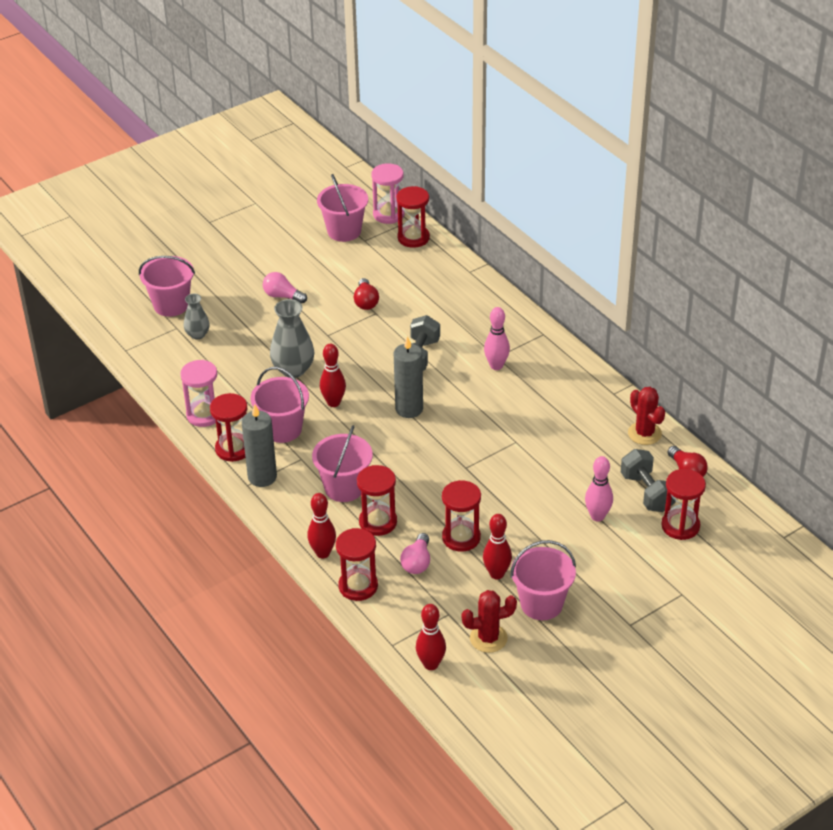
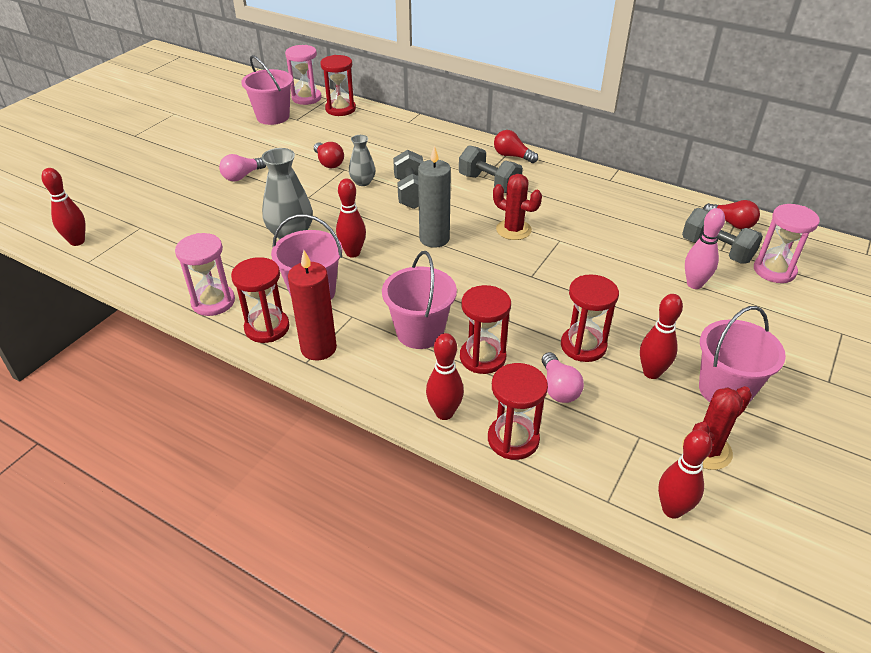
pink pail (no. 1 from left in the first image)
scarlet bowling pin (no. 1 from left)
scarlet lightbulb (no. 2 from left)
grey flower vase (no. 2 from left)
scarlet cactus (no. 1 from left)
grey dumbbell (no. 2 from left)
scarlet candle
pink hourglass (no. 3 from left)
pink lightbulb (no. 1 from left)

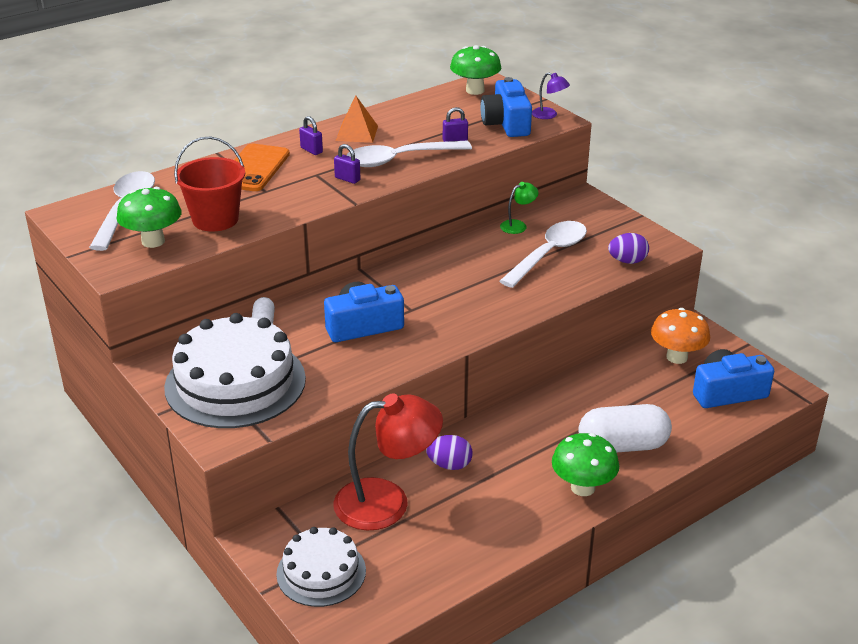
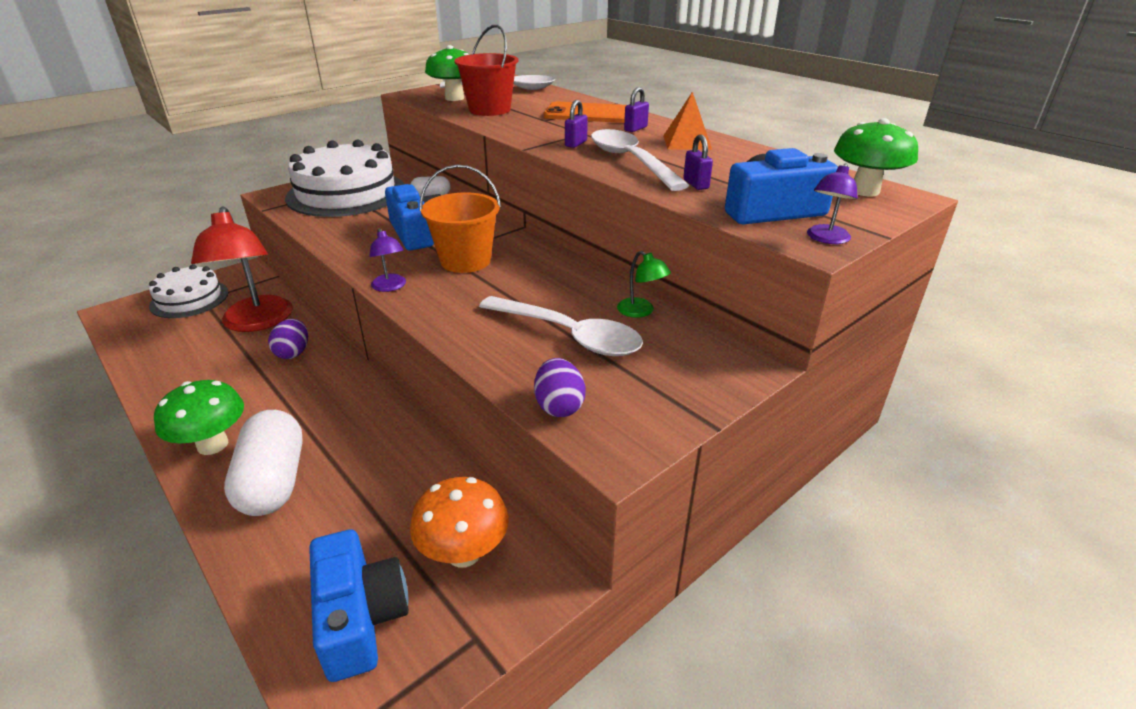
violet desk lamp (no. 1 from left)
bright orange pail

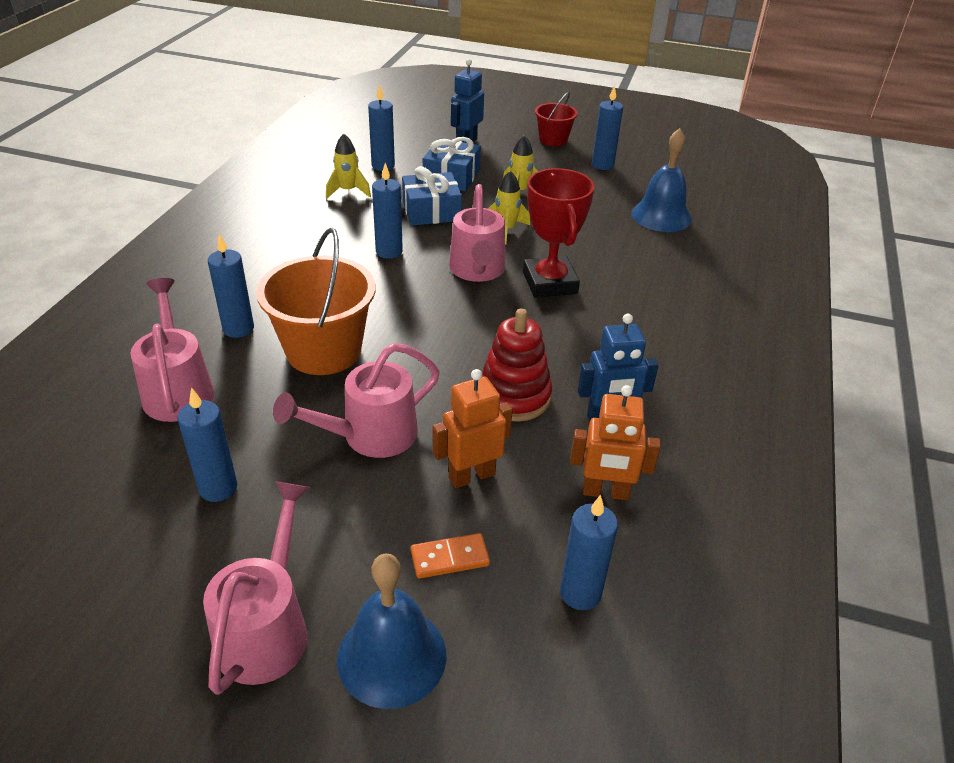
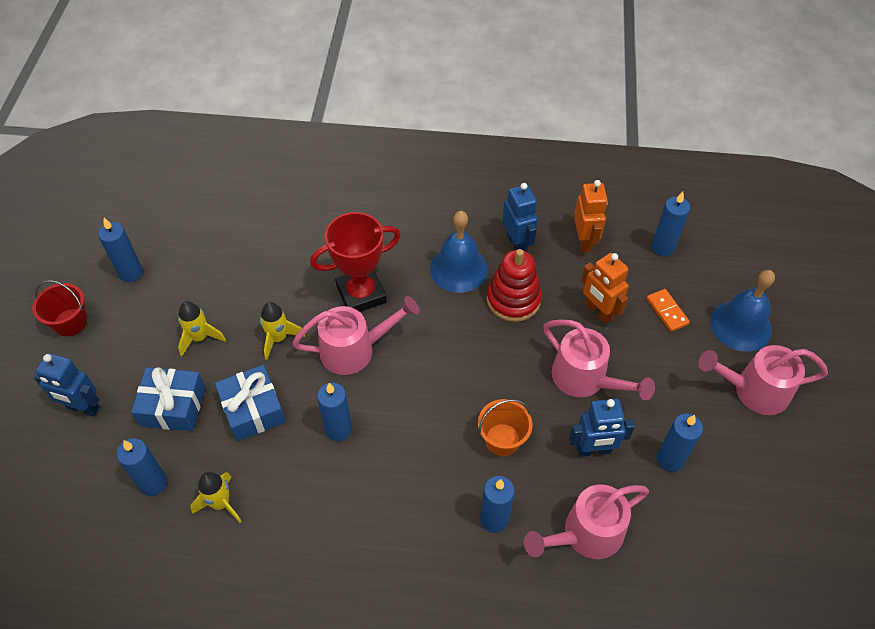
cobalt toy robot (no. 3 from left)
cobalt bell (no. 1 from left)
bright orange pail

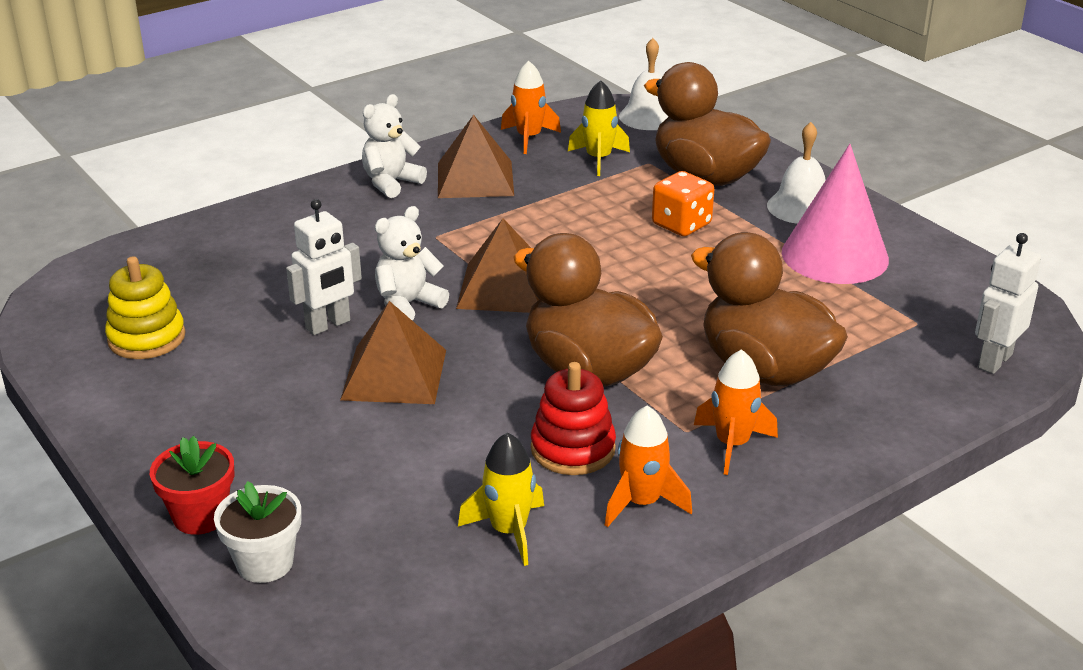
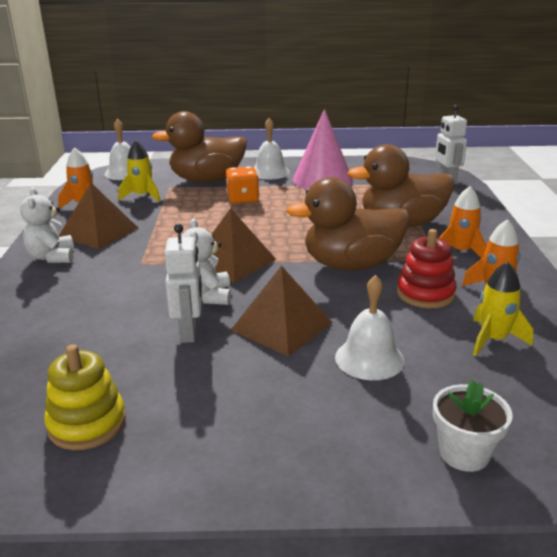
scarlet flower pot
snow-white bell (no. 3 from left)

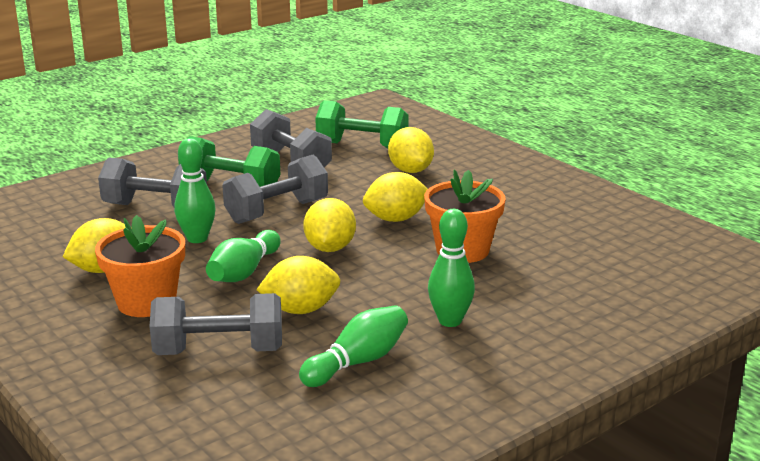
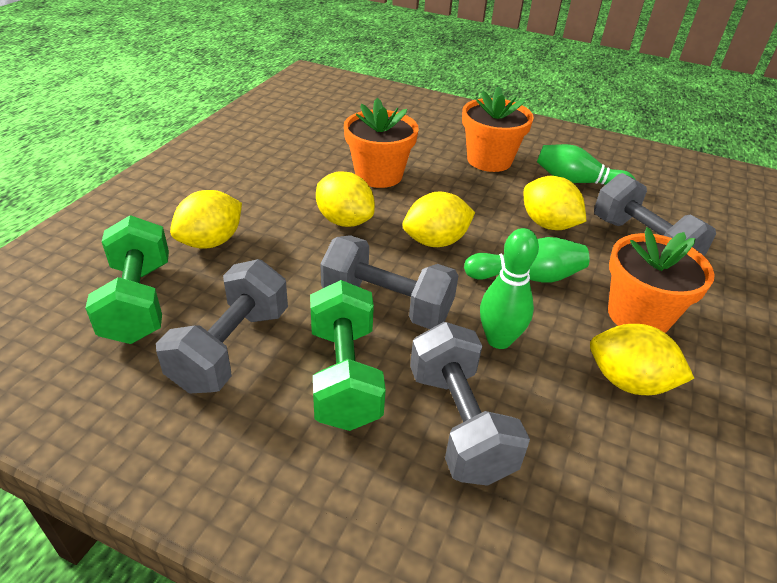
bright orange flower pot (no. 2 from left)

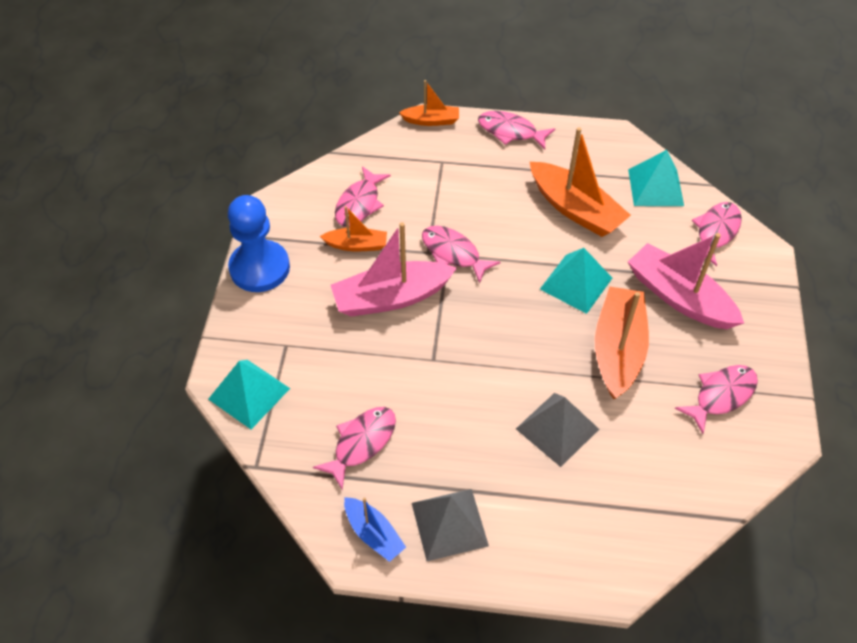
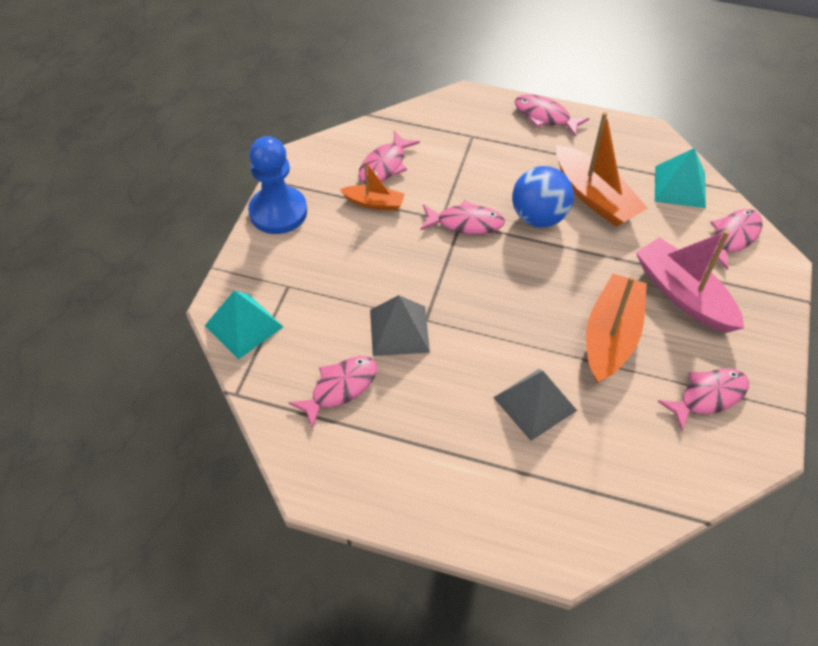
pink boat (no. 1 from left in the first image)
cobalt boat
bright orange boat (no. 2 from left in the first image)
teal pyramid shape (no. 2 from left in the first image)
cobalt ball
grey pyramid shape (no. 1 from left)
pink toy fish (no. 3 from left)

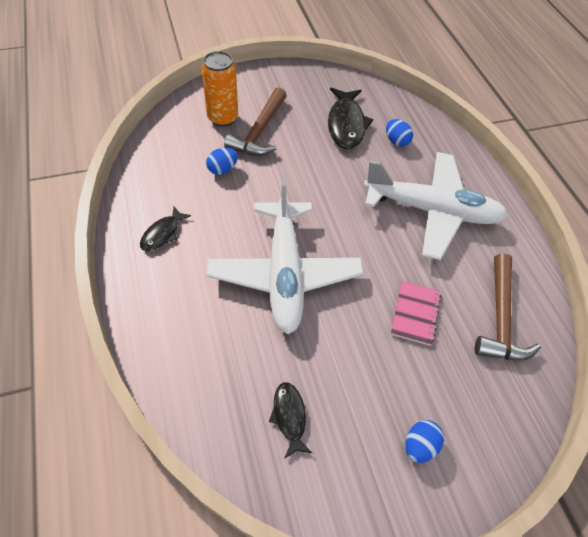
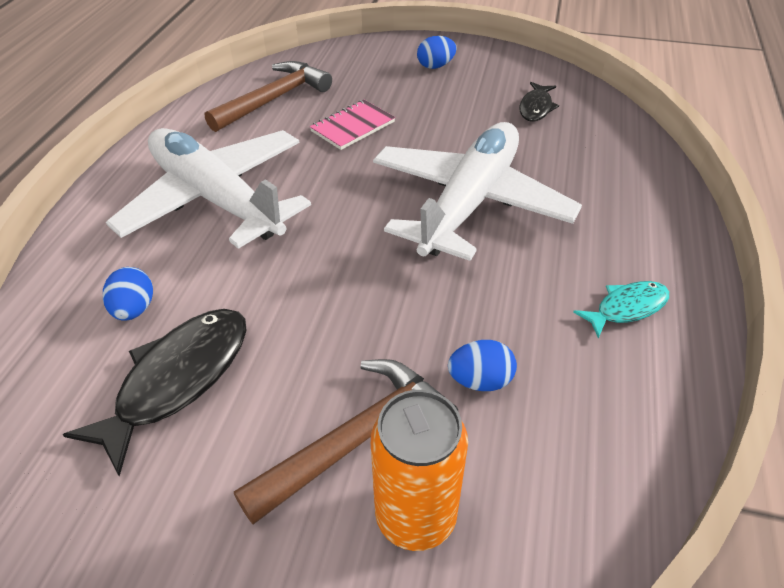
teal toy fish

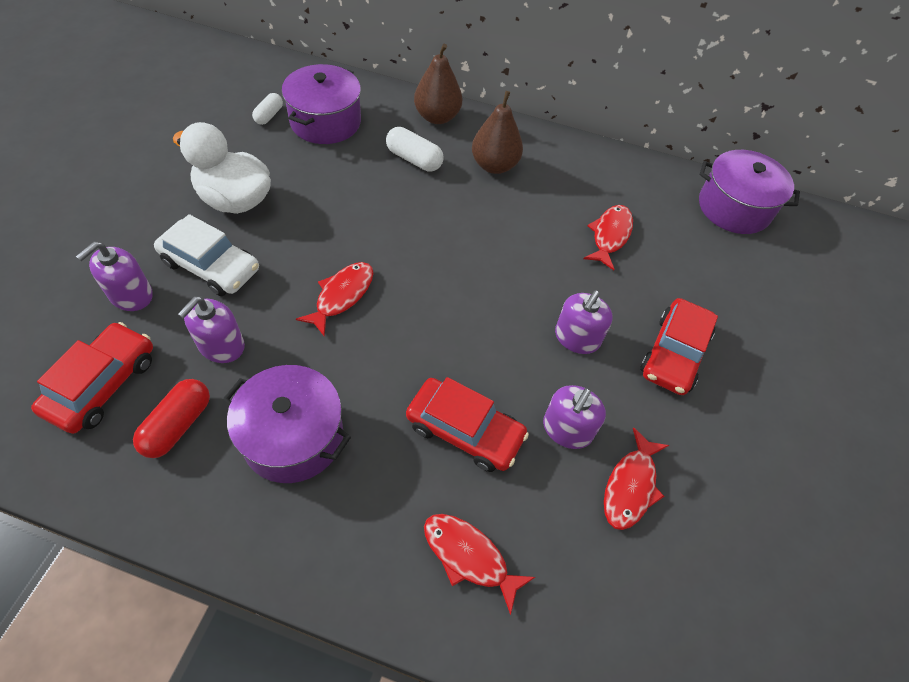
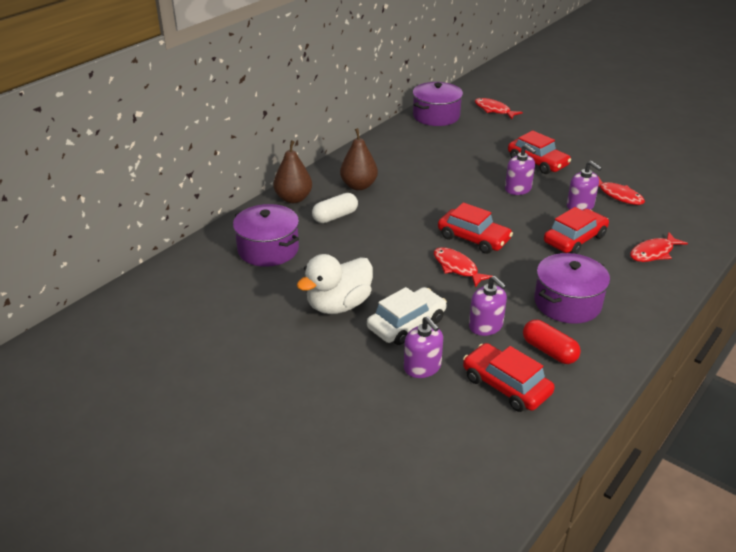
snow-white pill shape (no. 1 from left in the first image)
scarlet toy car (no. 1 from left)
scarlet toy fish (no. 2 from left)

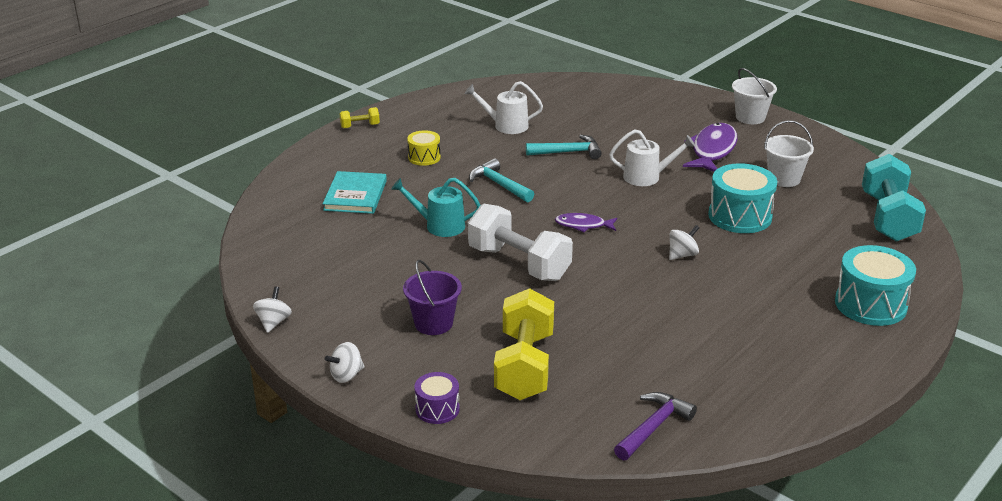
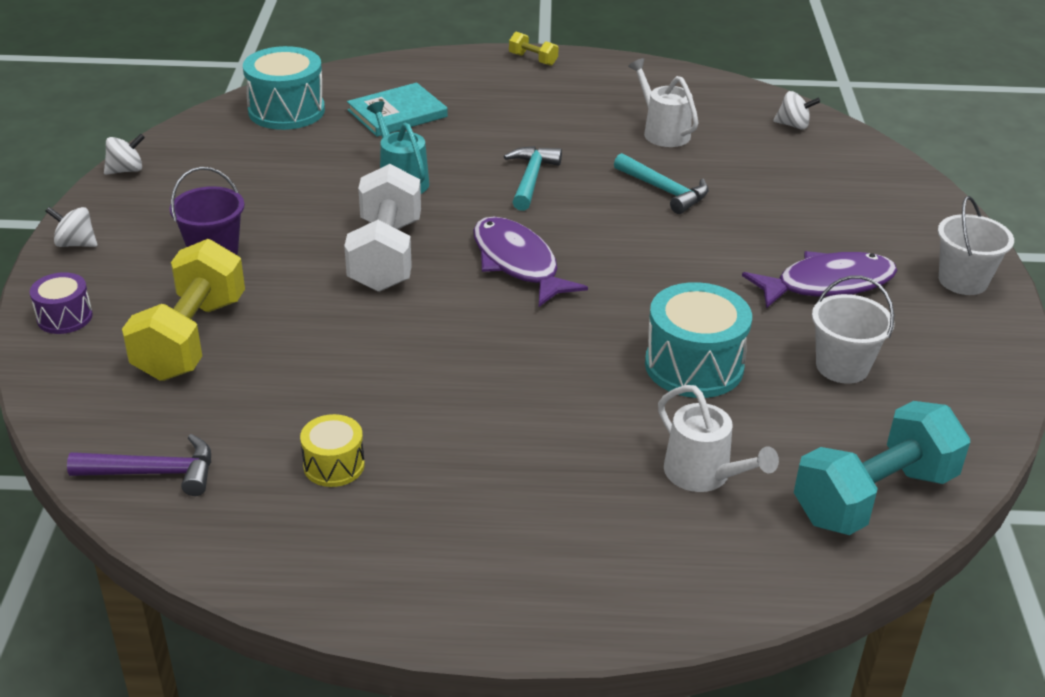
golden toy drum
snow-white watering can (no. 2 from left)
snow-white toy top (no. 3 from left)
teal toy drum (no. 1 from left)
golden dumbbell (no. 1 from left)
violet toy fish (no. 1 from left)

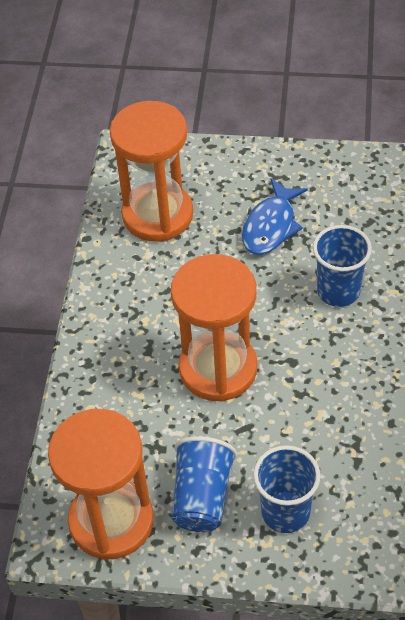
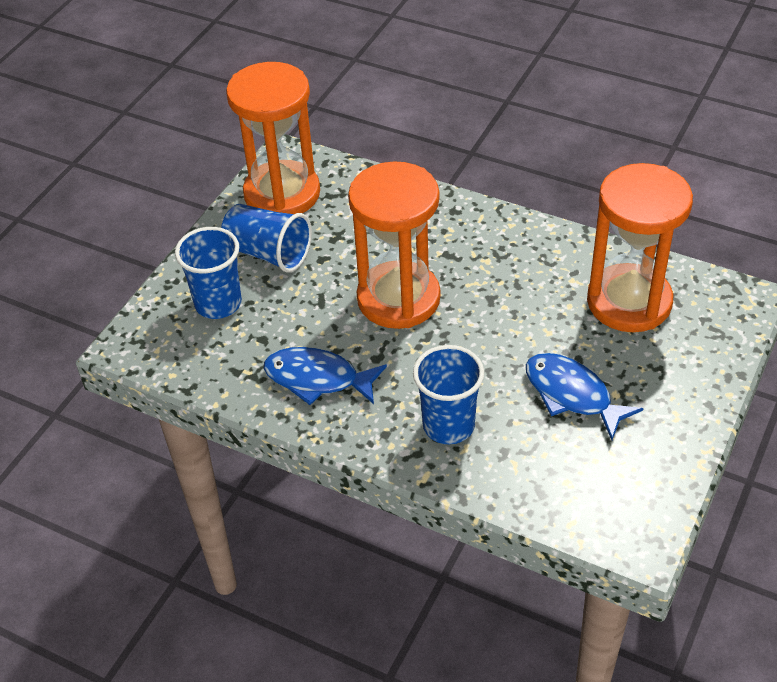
cobalt toy fish (no. 1 from left)

